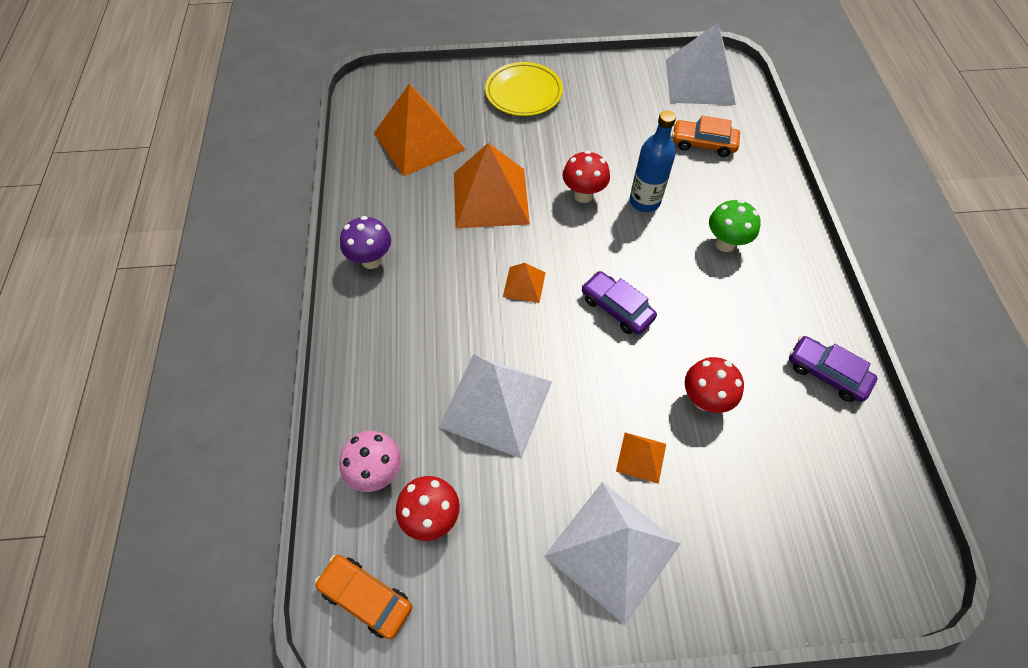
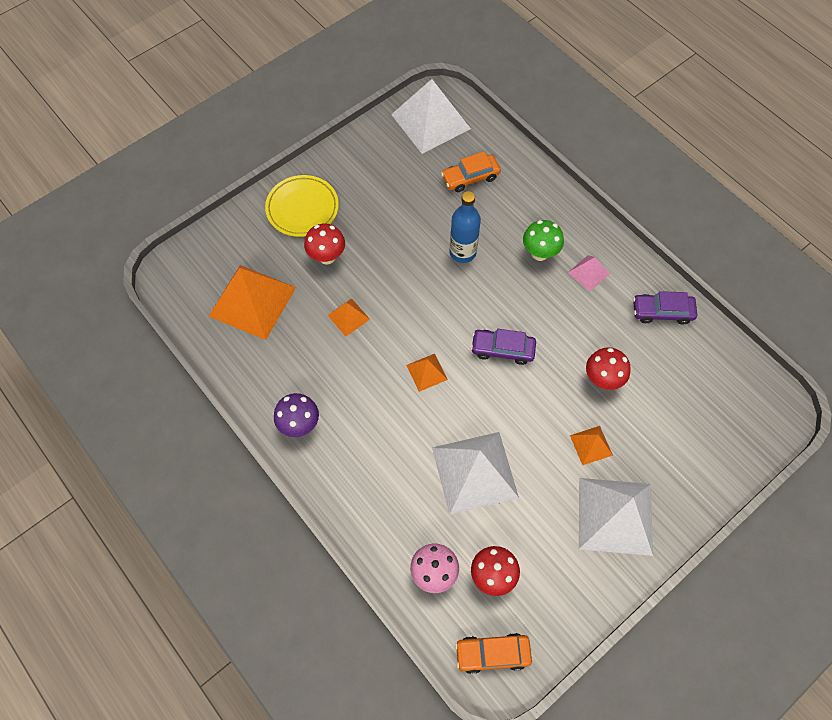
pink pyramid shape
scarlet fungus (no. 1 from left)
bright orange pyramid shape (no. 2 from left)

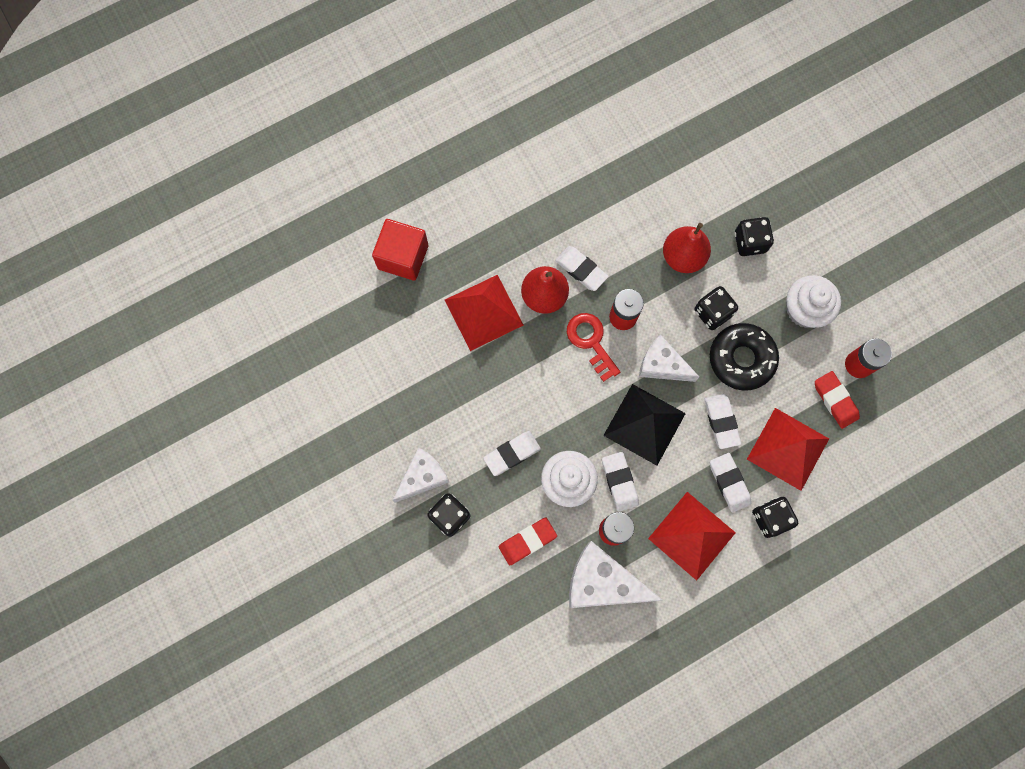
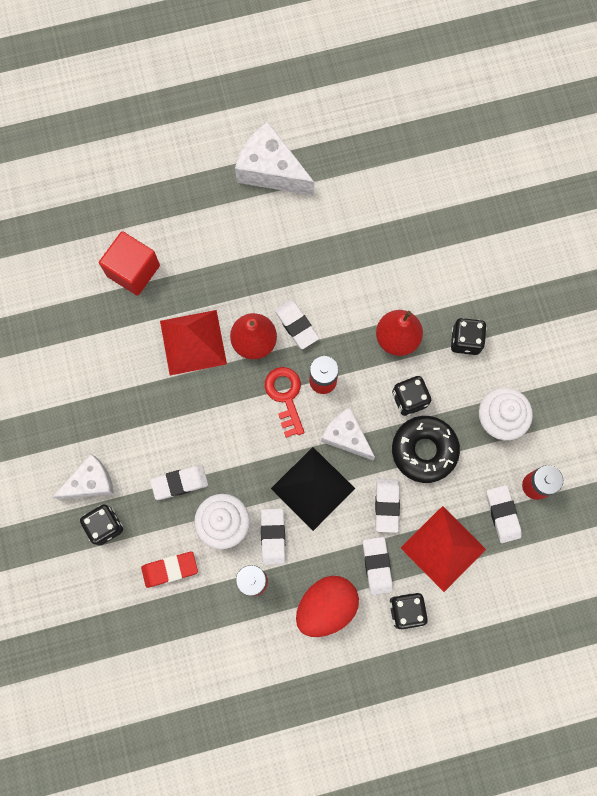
snow-white cheese (no. 2 from left)
scarlet egg shape
snow-white pencil eraser (no. 6 from left)

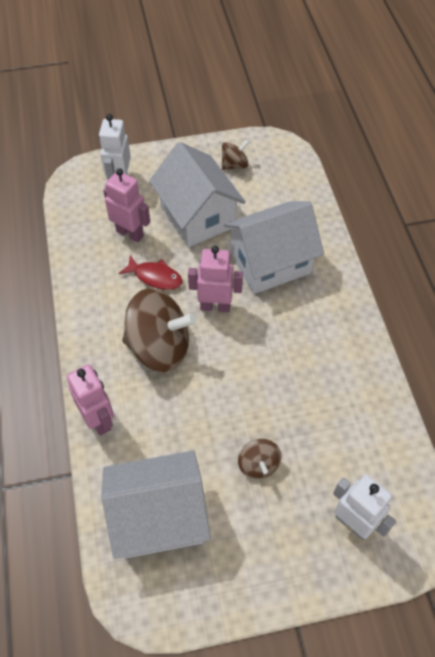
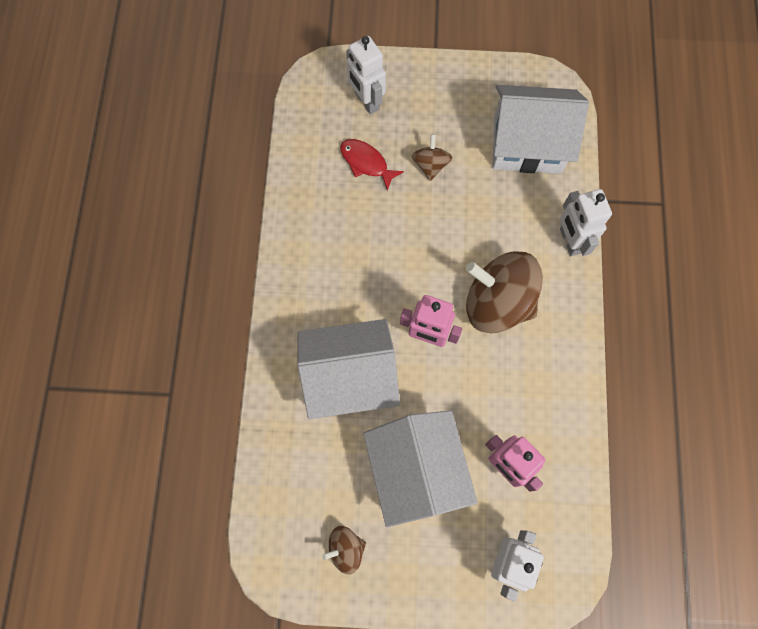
scarlet toy fish
snow-white toy robot (no. 3 from left)

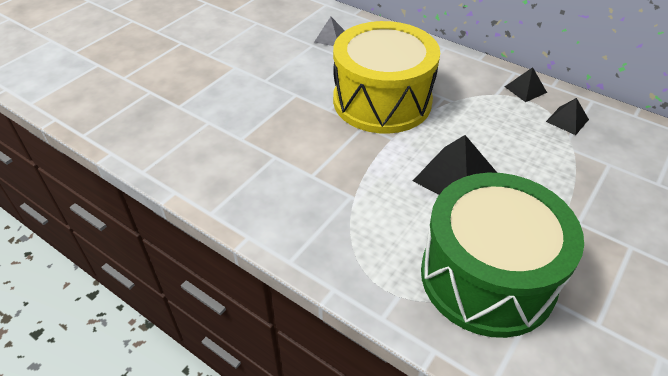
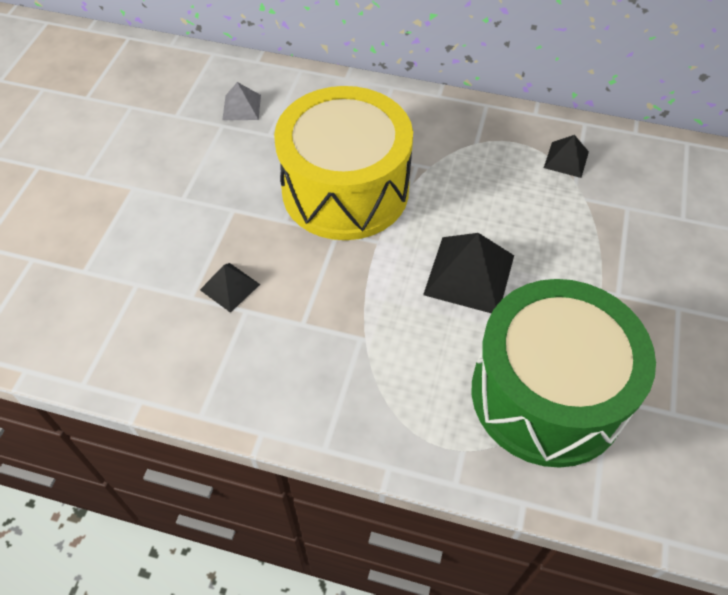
ebony pyramid shape (no. 1 from left)

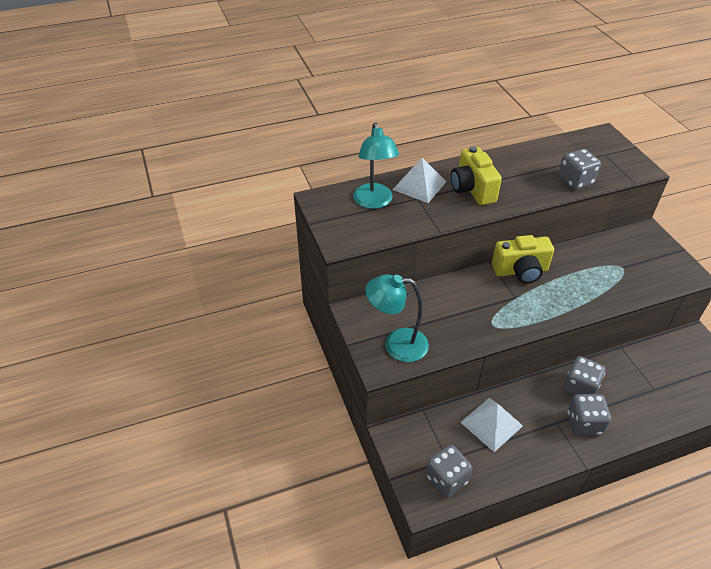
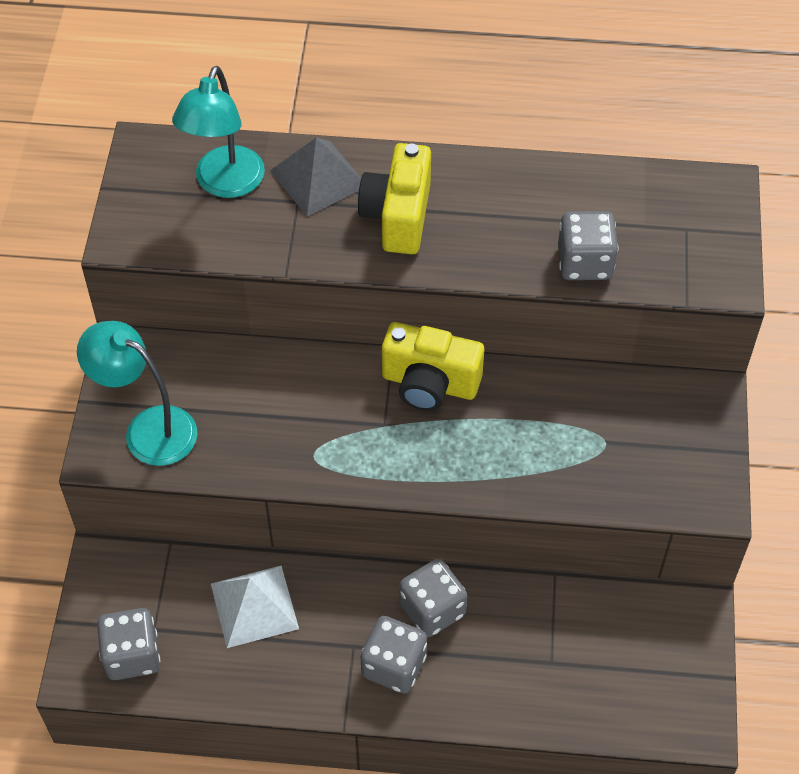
grey pyramid shape

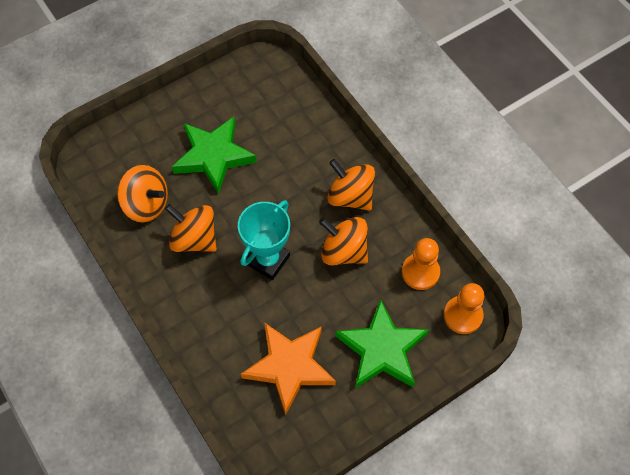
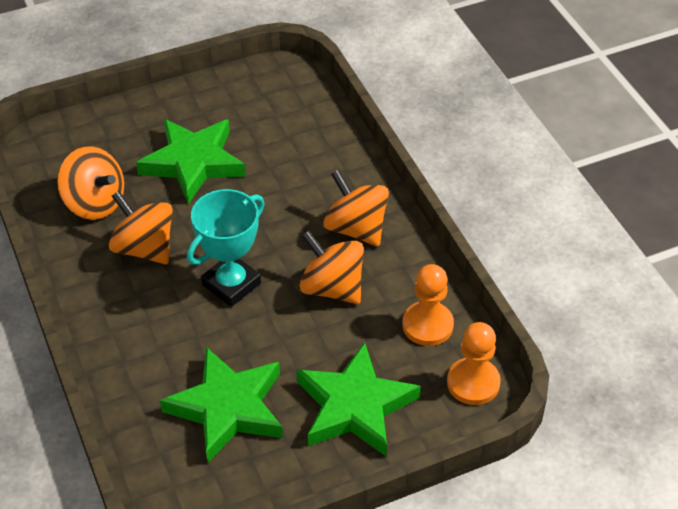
leaf-green star (no. 2 from left)

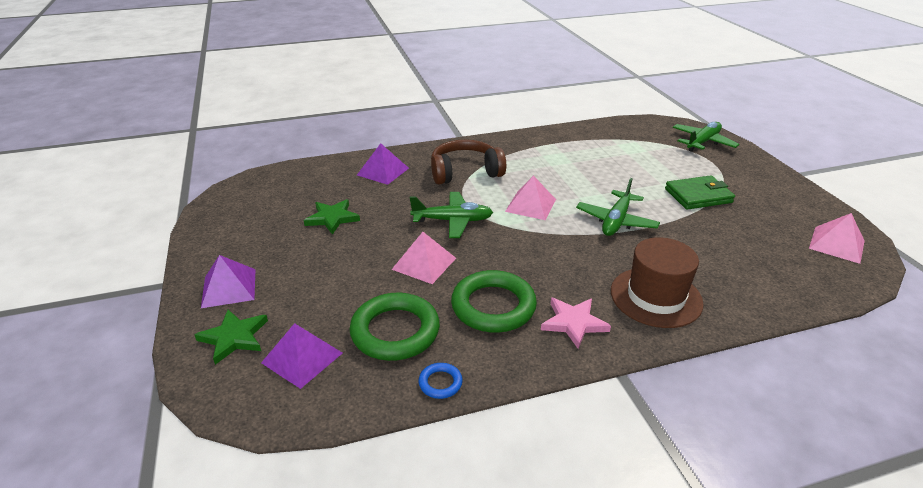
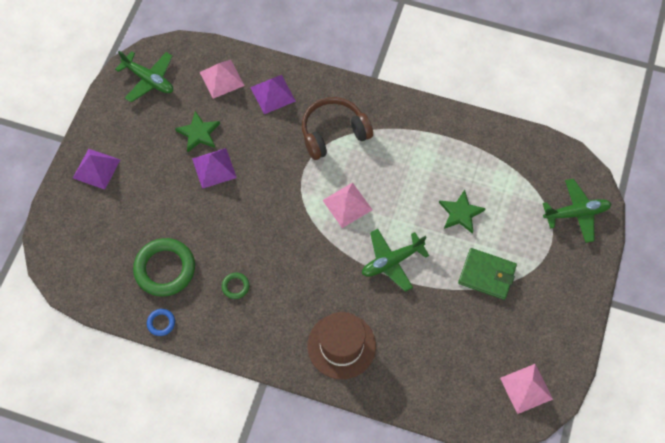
pink star
leaf-green star (no. 2 from left)
violet pyramid shape (no. 2 from left)
pink pyramid shape (no. 1 from left)
leaf-green toy plane (no. 1 from left)
russet headset
leaf-green torus (no. 2 from left)

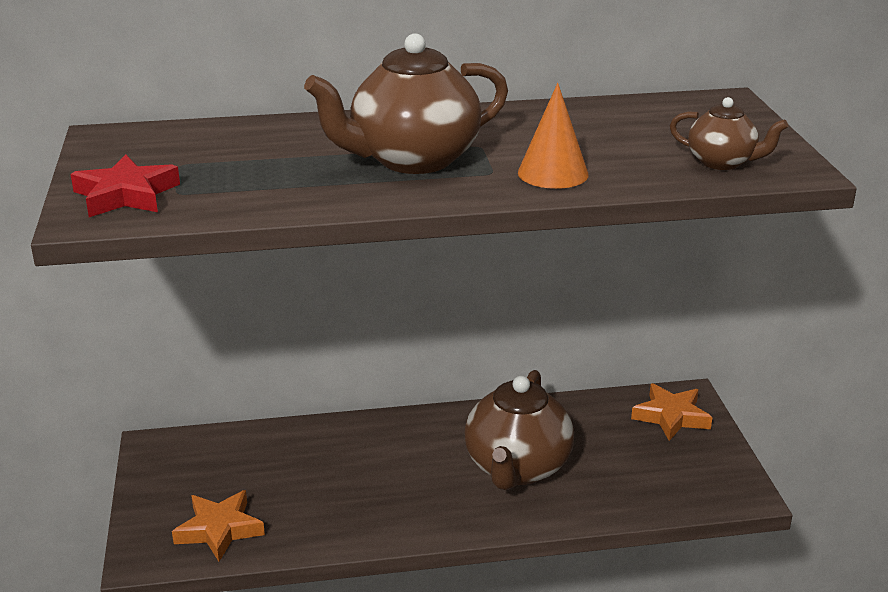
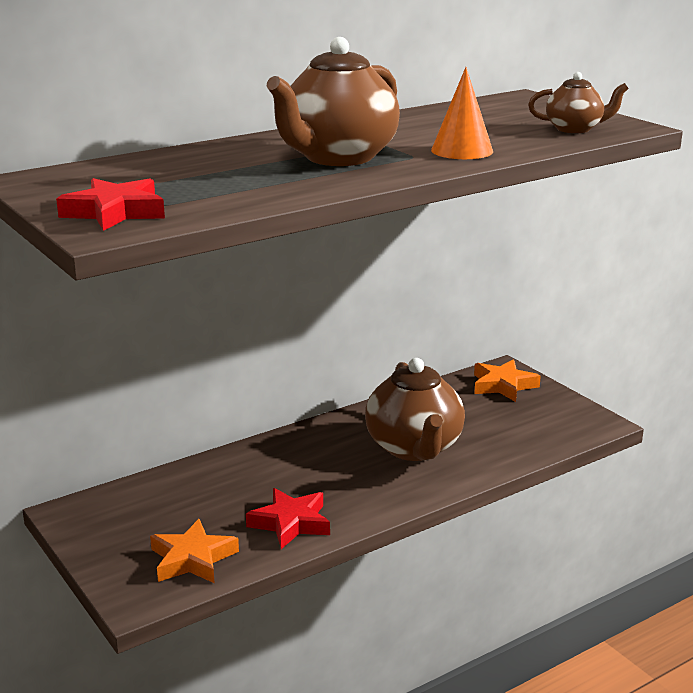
scarlet star (no. 2 from left)

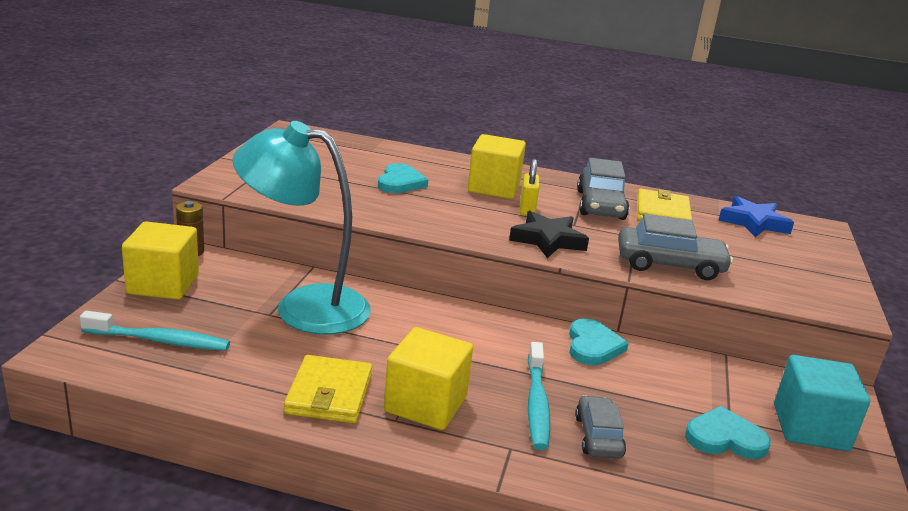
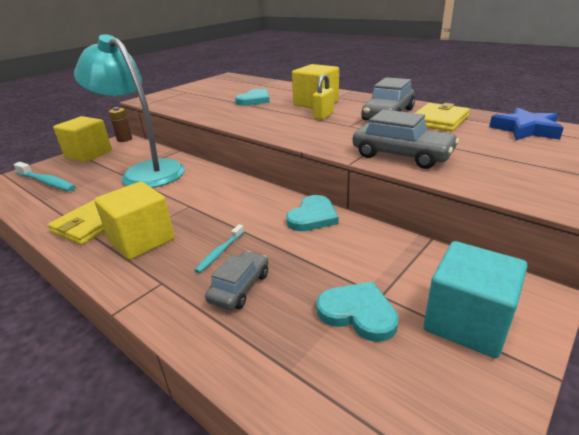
ebony star
teal toothbrush (no. 2 from left)

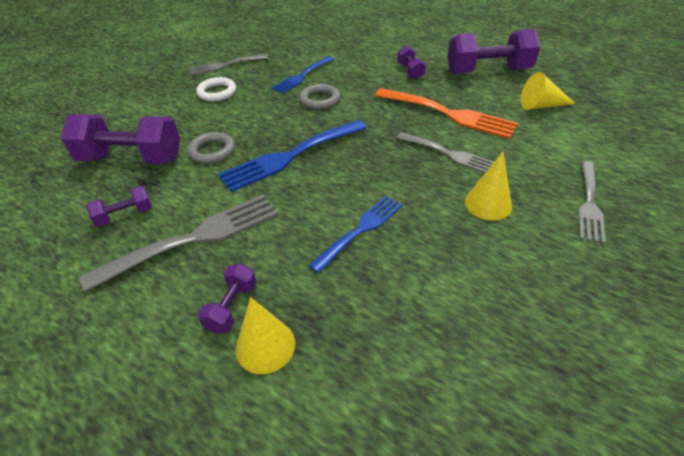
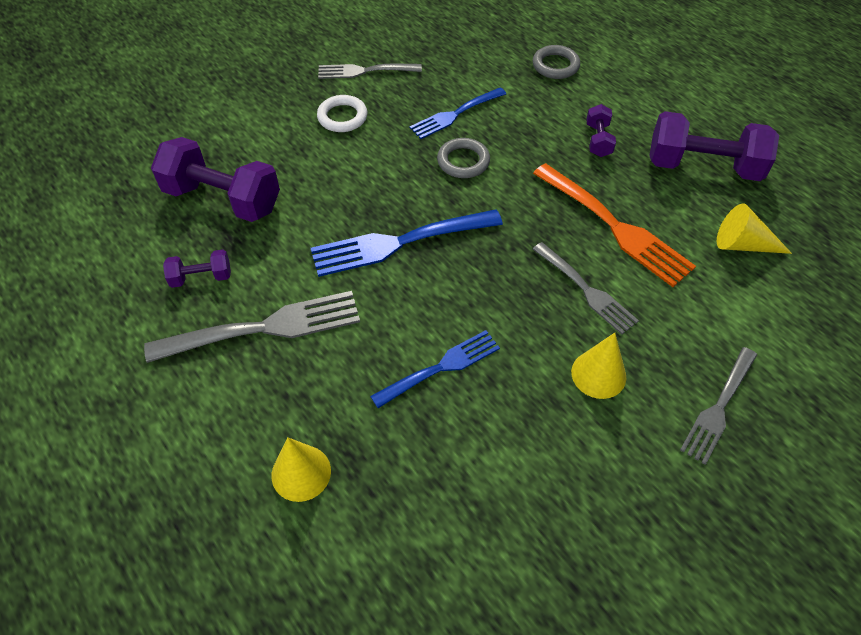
violet dumbbell (no. 3 from left in the first image)
grey torus (no. 2 from left)

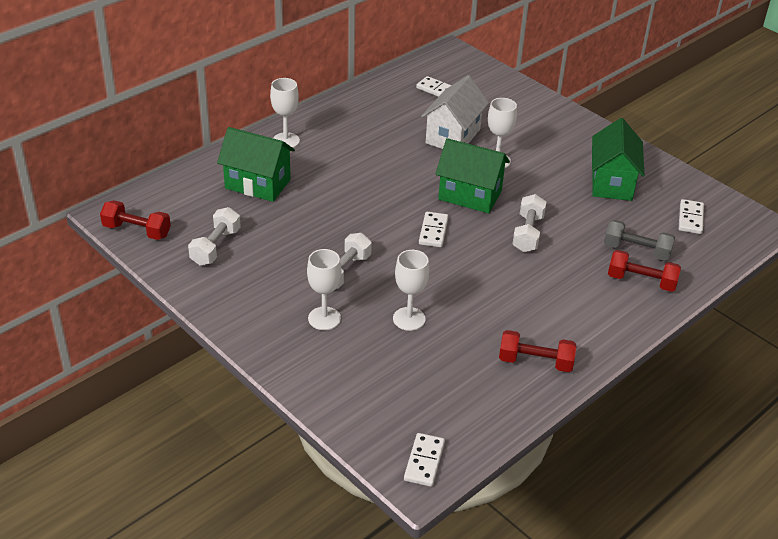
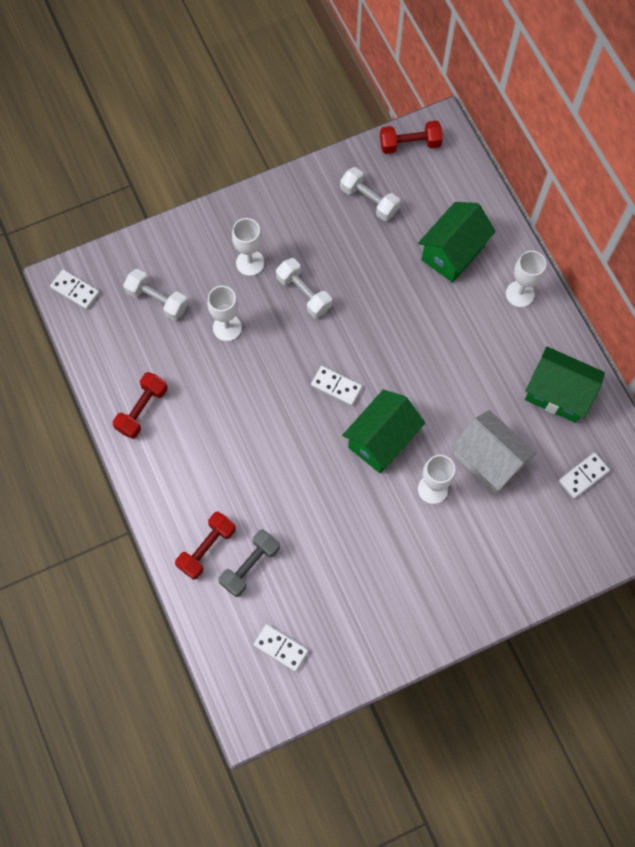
snow-white dumbbell (no. 1 from left)
leaf-green house (no. 3 from left)
scarlet dumbbell (no. 3 from left)

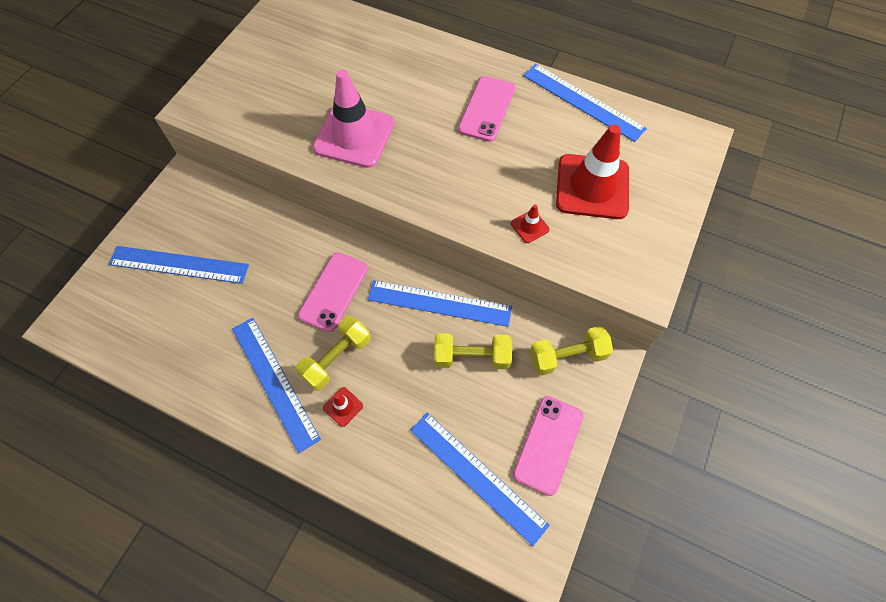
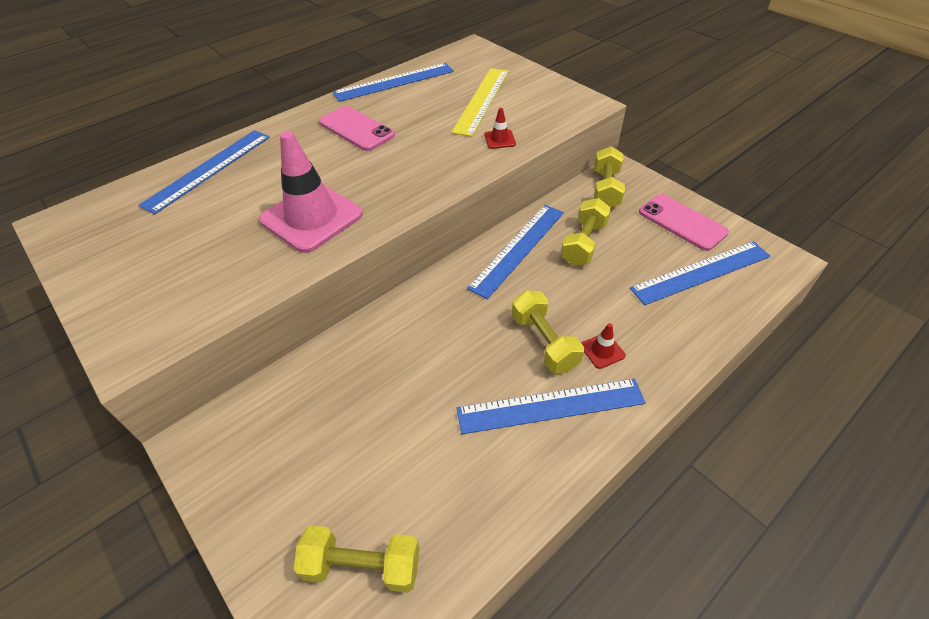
pink phone (no. 1 from left in the first image)
golden dumbbell (no. 1 from left)
cobalt straightedge (no. 1 from left)
golden straightedge

